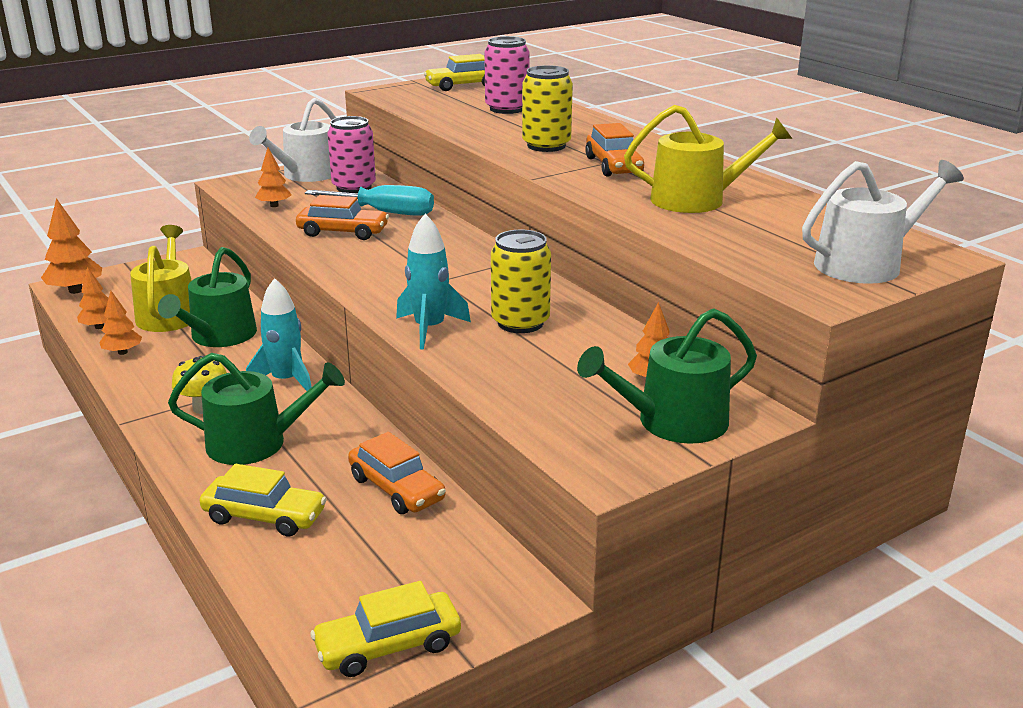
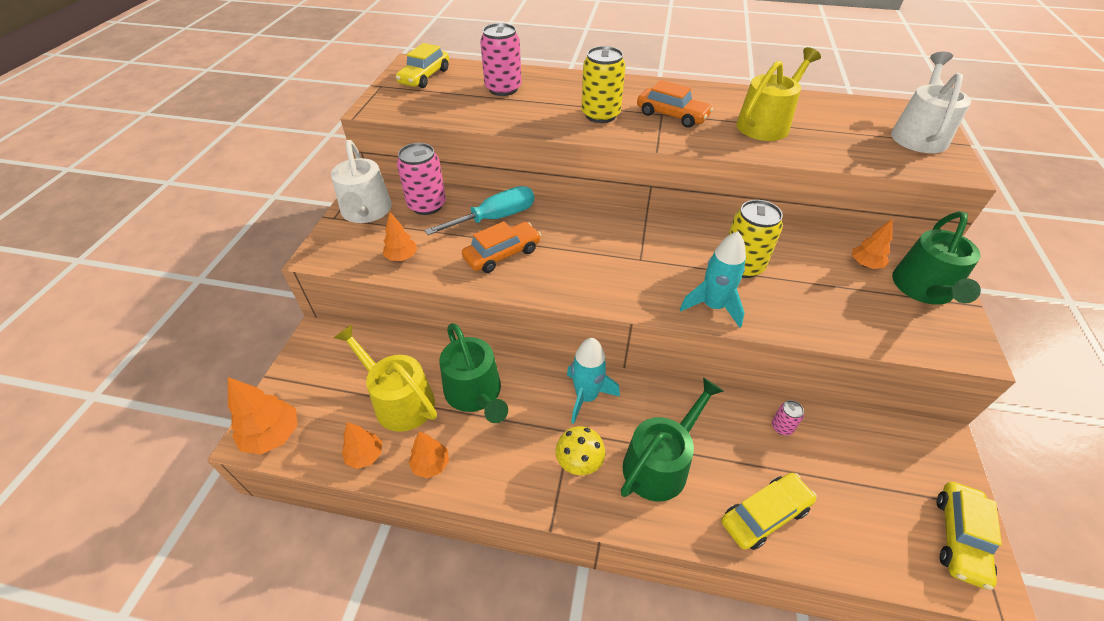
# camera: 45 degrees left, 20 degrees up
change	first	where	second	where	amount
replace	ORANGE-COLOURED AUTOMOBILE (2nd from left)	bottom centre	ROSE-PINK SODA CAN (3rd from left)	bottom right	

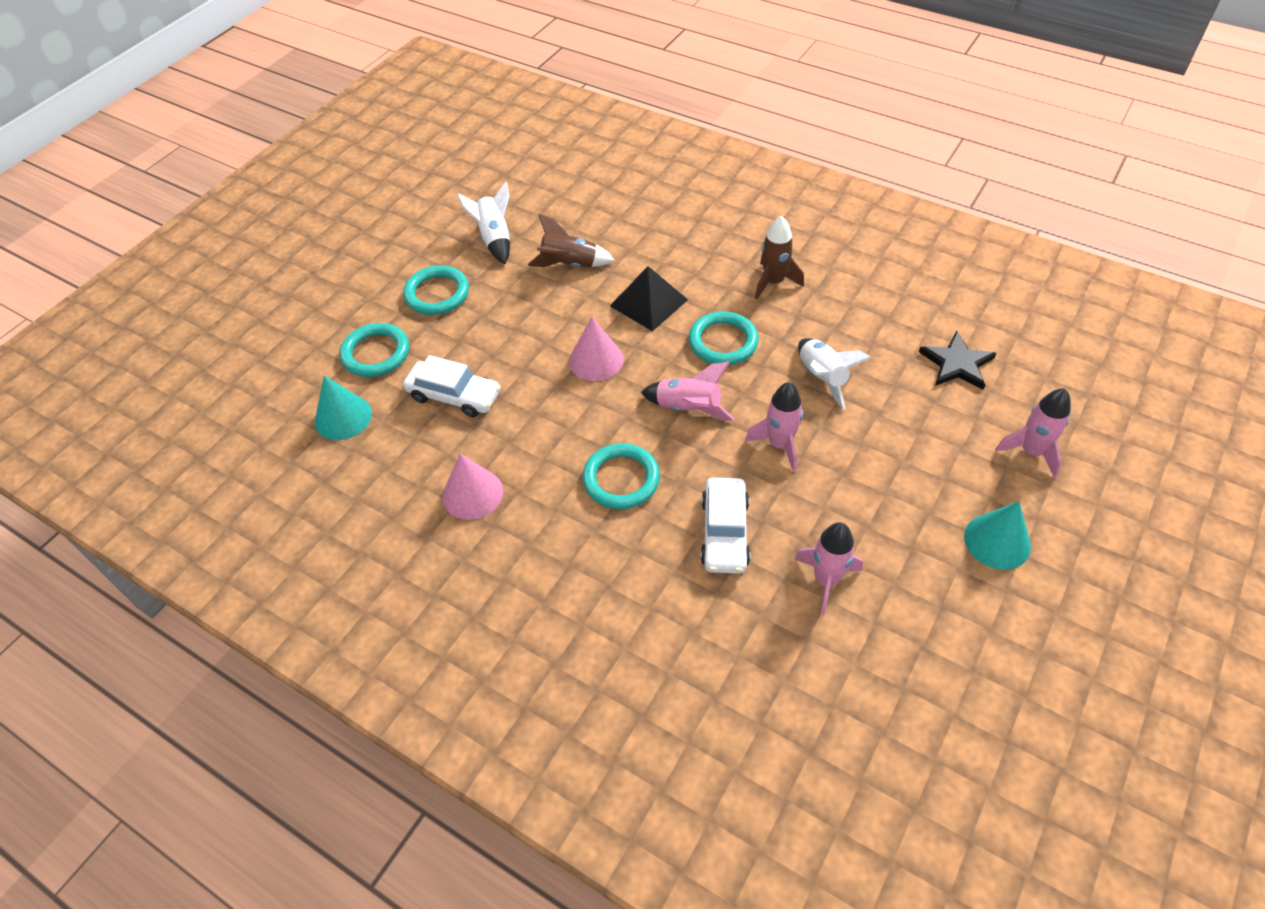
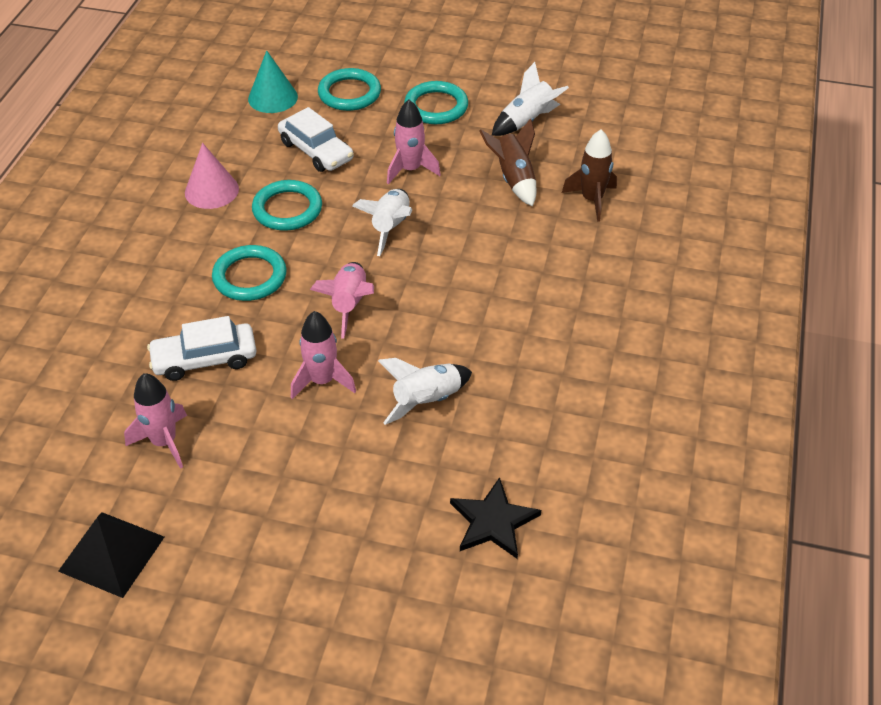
# camera: 70 degrees right, 5 degrees down
change	first	where	second	where	amount
delete	AQUA SOLID CONE (2nd from left)	middle right			
move	JET-BLACK SOLID PYRAMID	top centre		bottom left	
move	AQUA HOOP (4th from left in the first image)	centre	AQUA HOOP (2nd from left)	top left	
move	RUSSET ROCKET (2nd from left)	top centre		top right	
move	ROSE-PINK ROCKET (4th from left)	middle right		top centre	
replace	ROSE-PINK SOLID CONE (2nd from left)	centre	WHITE ROCKET (1st from left)	top centre	
rotate	WHITE AUTOMOBILE (1st from left in the first image)	centre	WHITE AUTOMOBILE (2nd from left)	top centre	45 degrees counterclockwise

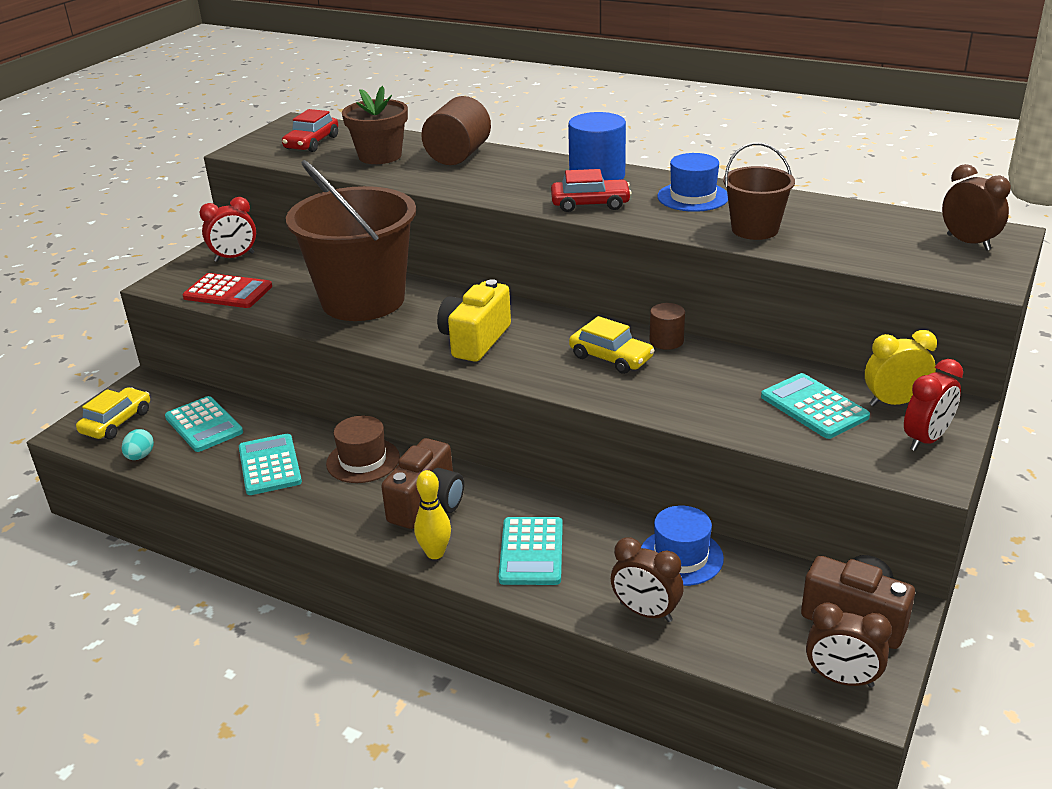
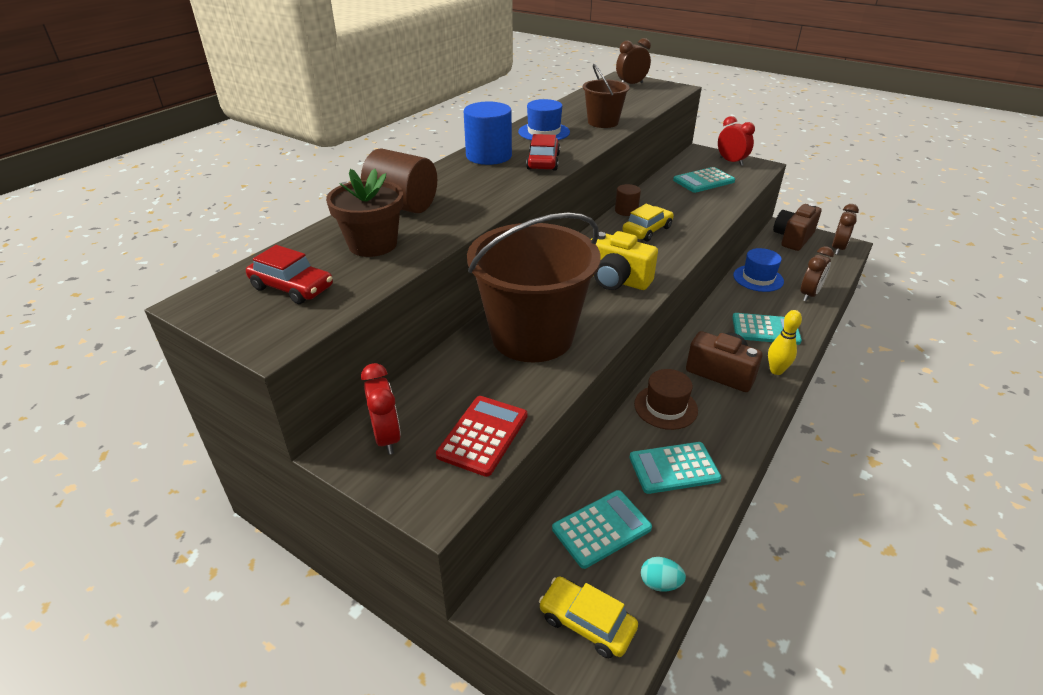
# camera: 85 degrees left, 5 degrees up
change	first	where	second	where	amount
delete	GOLDEN BEDSIDE CLOCK	middle right			

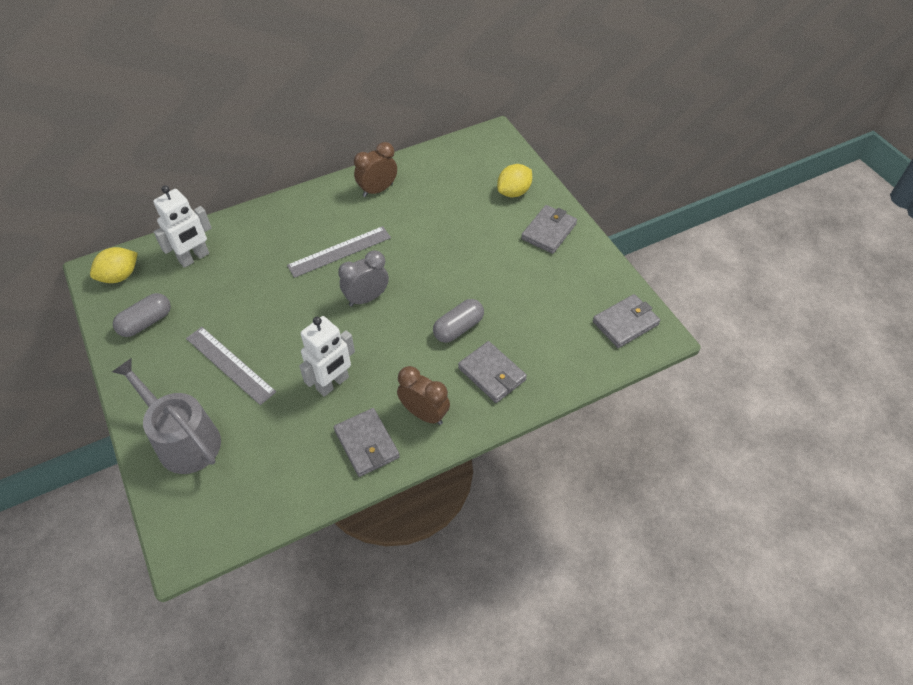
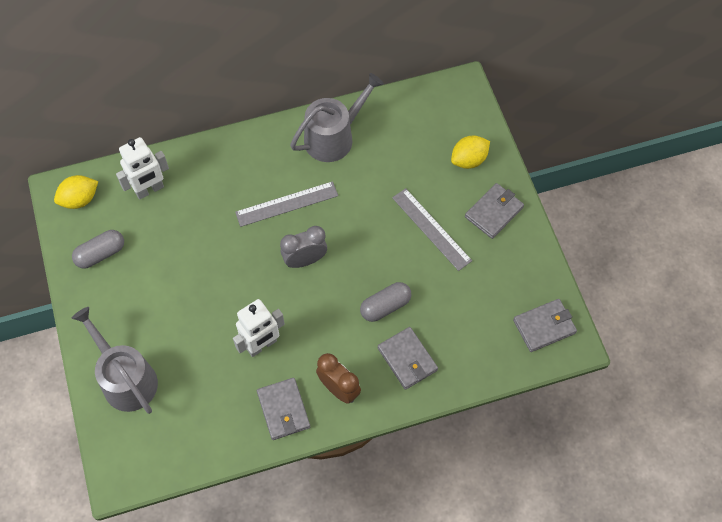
# camera: 10 degrees right, 10 degrees up
change	first	where	second	where	amount
move	GRAY RULER (1st from left in the first image)	middle left	GRAY RULER (2nd from left)	centre	
replace	RUSSET BEDSIDE CLOCK (1st from left)	top centre	GRAY SPRINKLING CAN (2nd from left)	top centre	

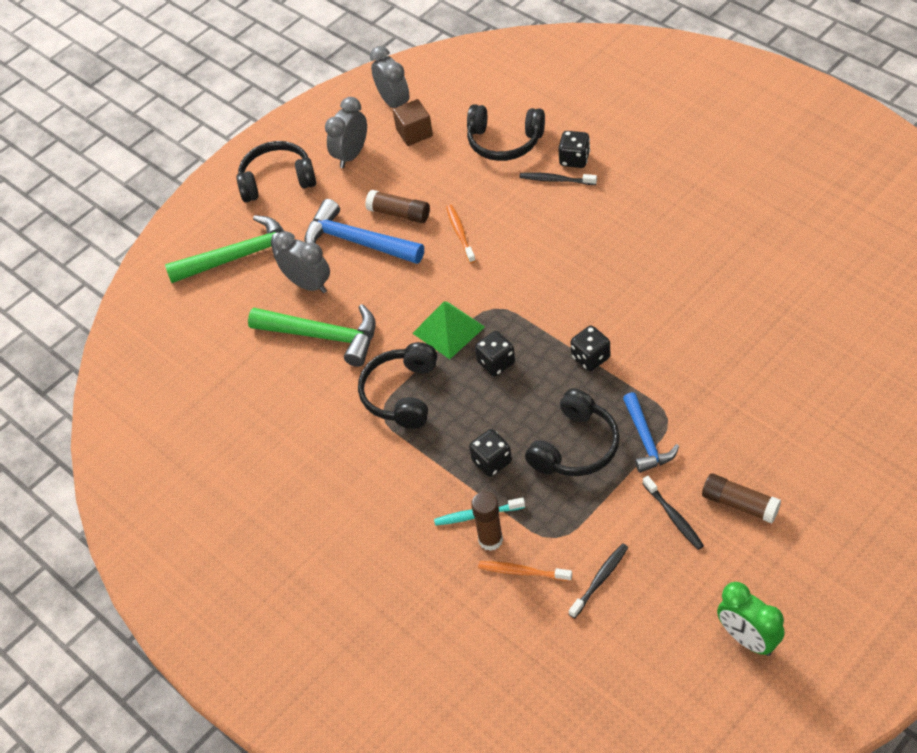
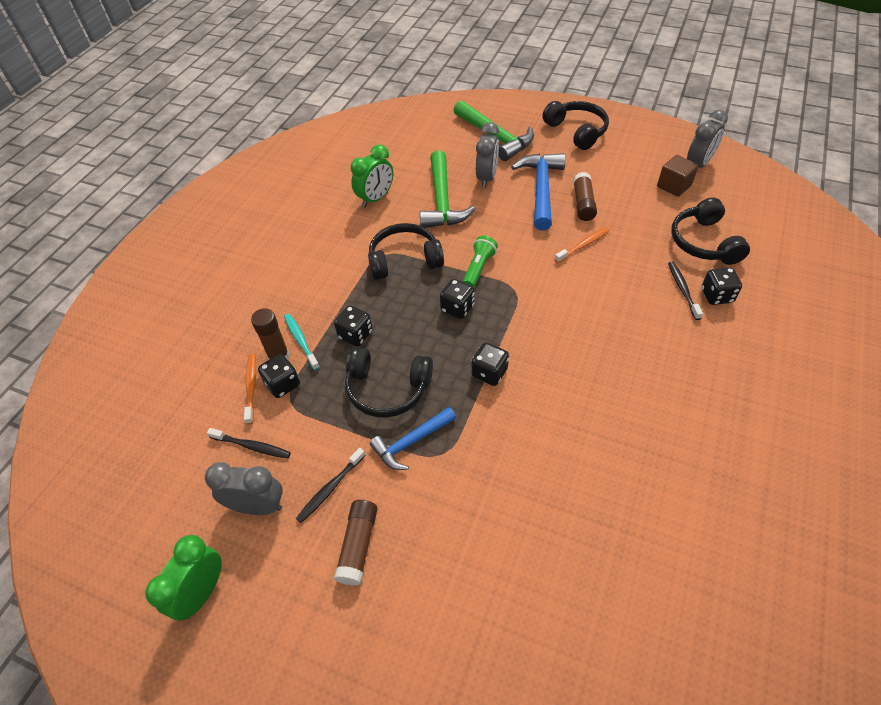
# camera: 65 degrees right, 0 degrees up
change	first	where	second	where	amount
insert			JET-BLACK GAME DIE (1st from left)	middle left	
insert			LEAF-GREEN BEDSIDE CLOCK (2nd from left)	top centre	
move	GRAY BEDSIDE CLOCK (2nd from left in the first image)	top centre	GRAY BEDSIDE CLOCK (1st from left)	bottom left	
replace	LEAF-GREEN SOLID PYRAMID	centre	LEAF-GREEN TORCH	centre	

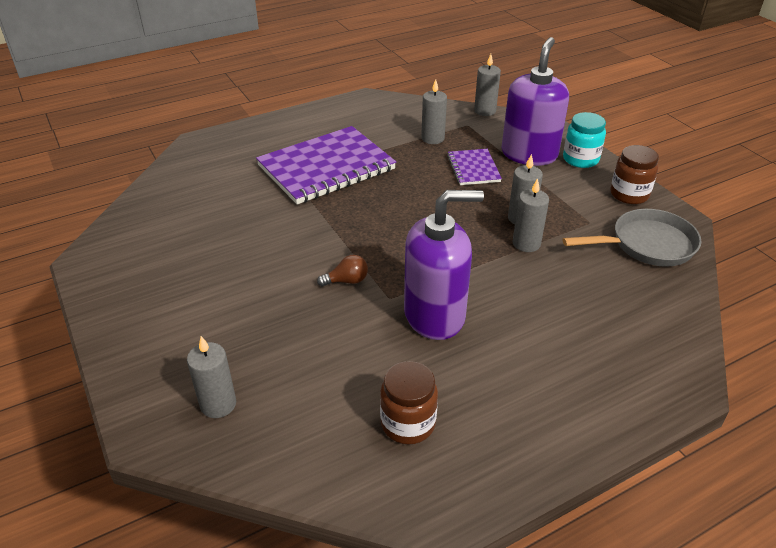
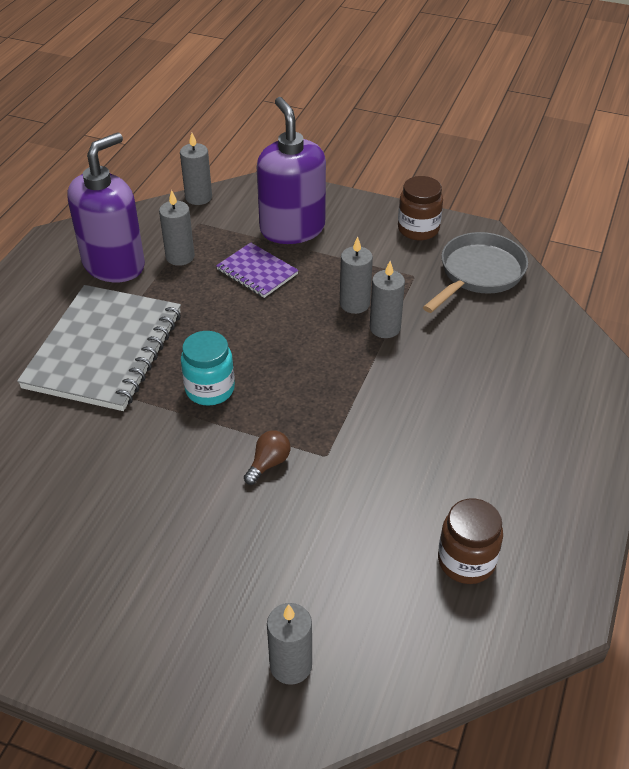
# camera: 40 degrees left, 5 degrees up
change	first	where	second	where	amount
move	ROYAL PURPLE PUMP BOTTLE (1st from left)	centre		top left	
move	AQUA PRESERVE JAR	top right		middle left	
recolor	ROYAL PURPLE NOTEPAD (1st from left)	top centre	GRAY NOTEPAD	middle left	

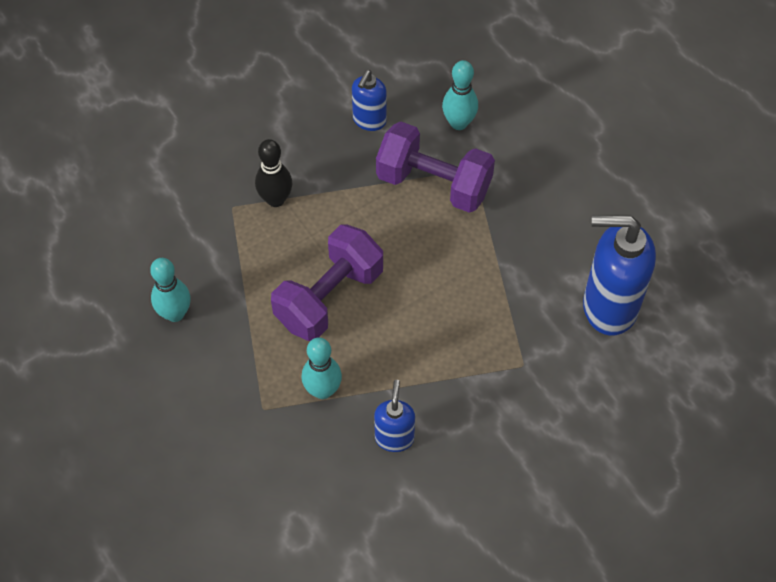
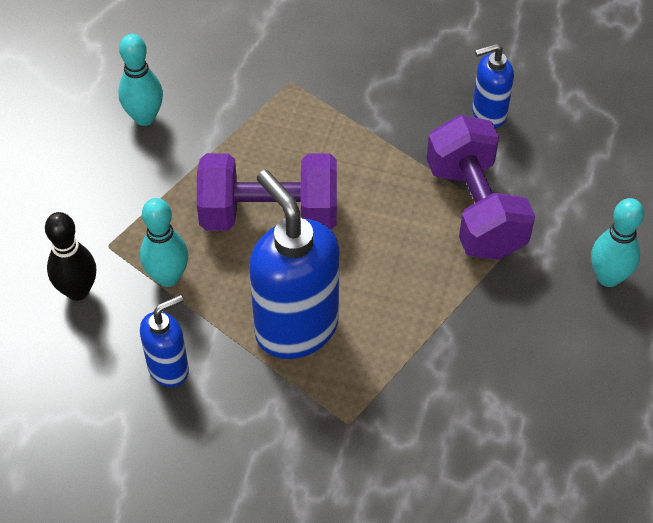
# camera: 50 degrees right, 5 degrees down
change	first	where	second	where	amount
move	JET-BLACK SKITTLE	top centre		middle left	
move	AQUA SKITTLE (3rd from left)	top centre		middle right	
move	ROYAL BLUE PUMP BOTTLE (3rd from left in the first image)	middle right	ROYAL BLUE PUMP BOTTLE (2nd from left)	centre	

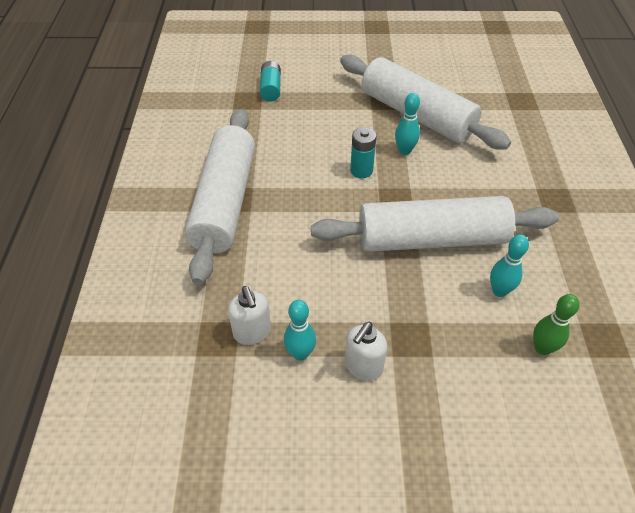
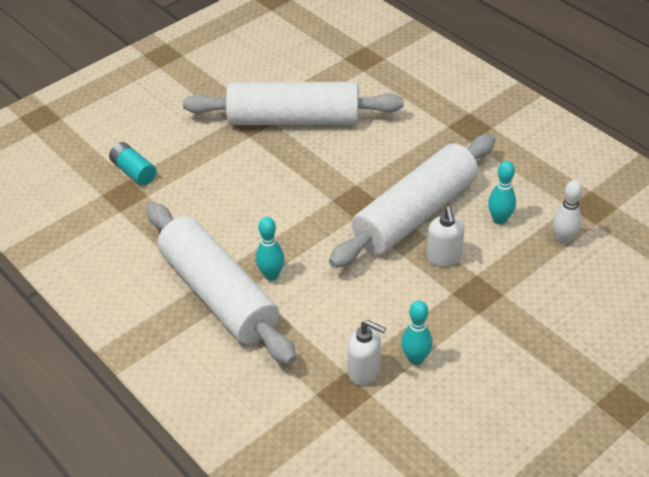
# camera: 40 degrees left, 5 degrees down
change	first	where	second	where	amount
delete	AQUA POWER CELL (2nd from left)	top centre			
move	WHITE PUMP BOTTLE (2nd from left)	bottom centre		middle right	
move	AQUA SKITTLE (2nd from left in the first image)	top centre	AQUA SKITTLE (1st from left)	centre	
recolor	LEAF-GREEN SKITTLE	middle right	WHITE SKITTLE	middle right	

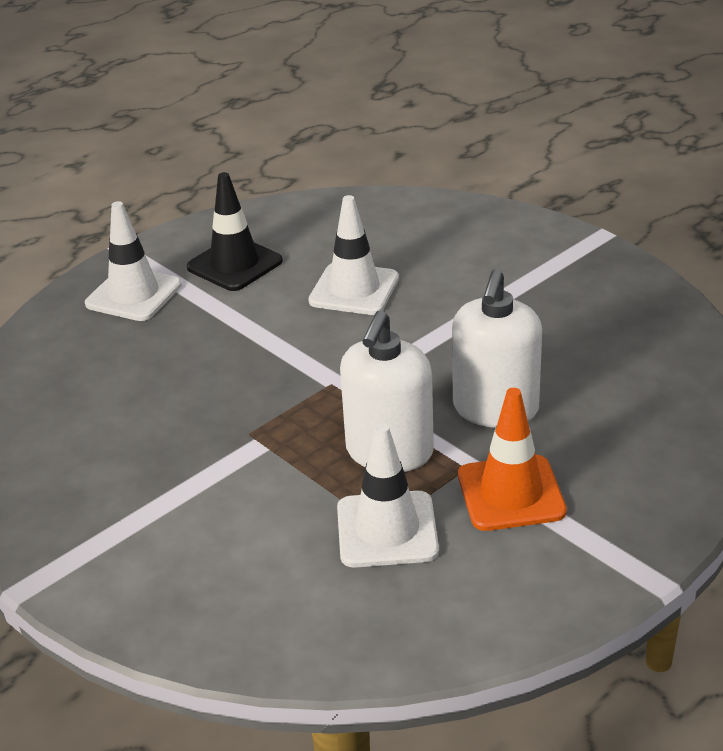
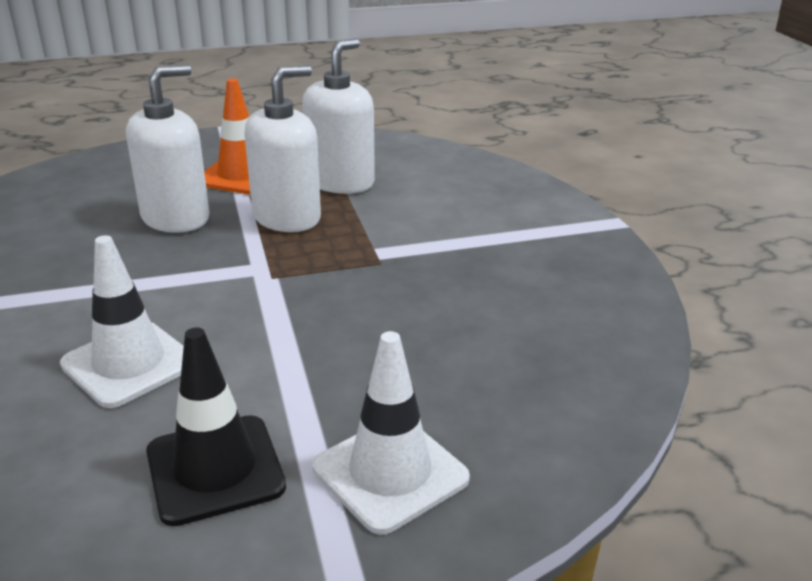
# camera: 155 degrees left, 5 degrees down
change	first	where	second	where	amount
replace	WHITE SAFETY CONE (3rd from left)	centre	WHITE PUMP BOTTLE (3rd from left)	top centre	

